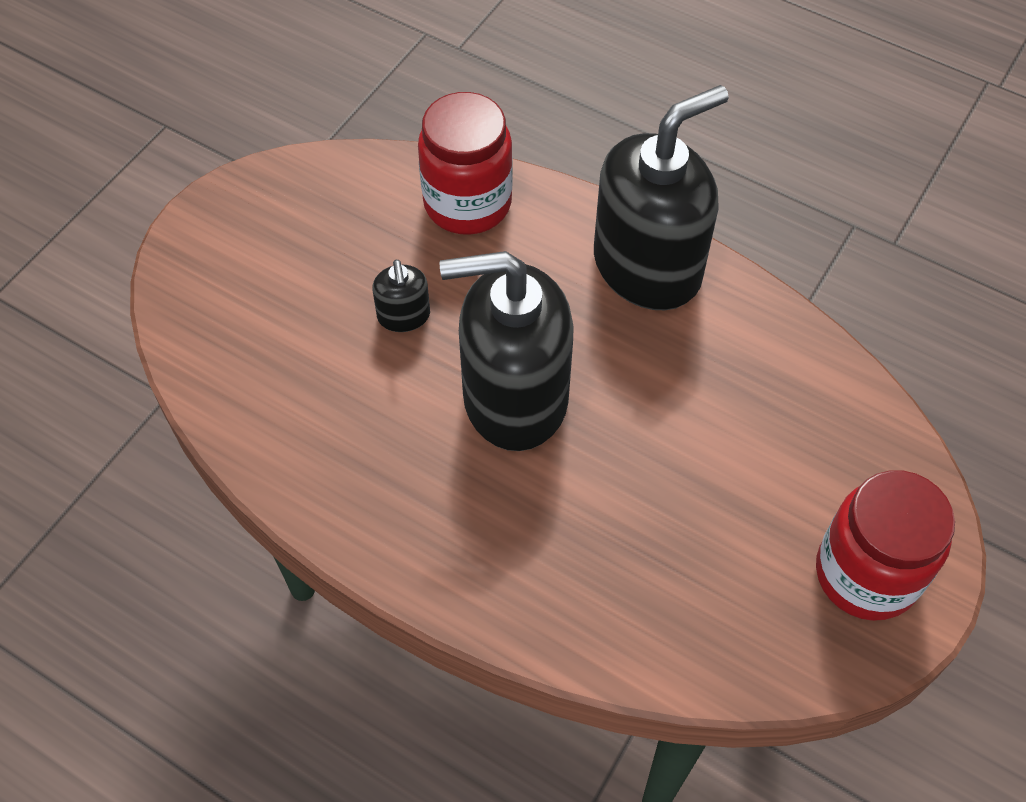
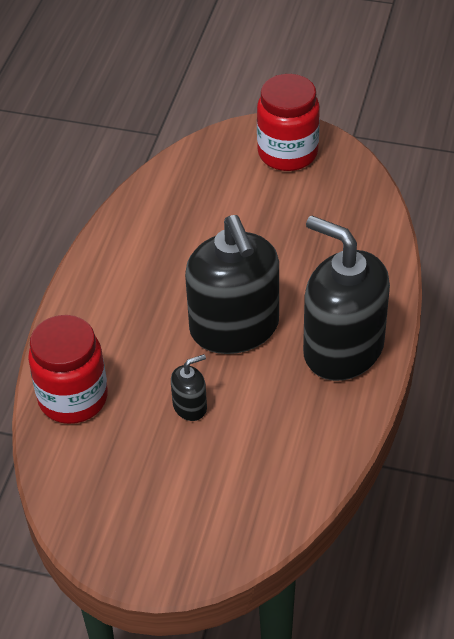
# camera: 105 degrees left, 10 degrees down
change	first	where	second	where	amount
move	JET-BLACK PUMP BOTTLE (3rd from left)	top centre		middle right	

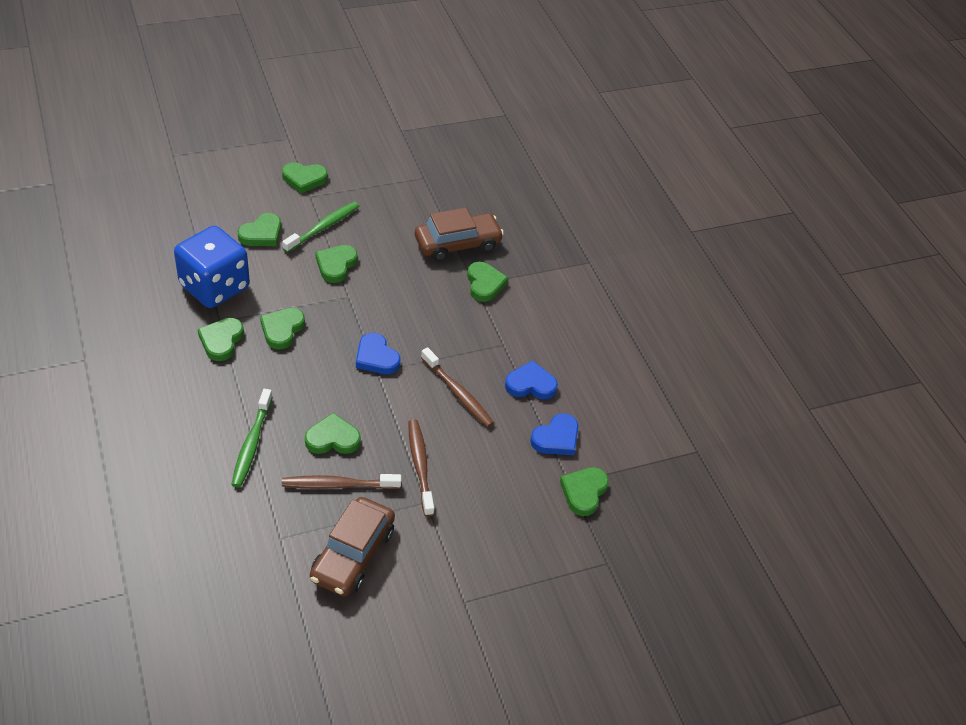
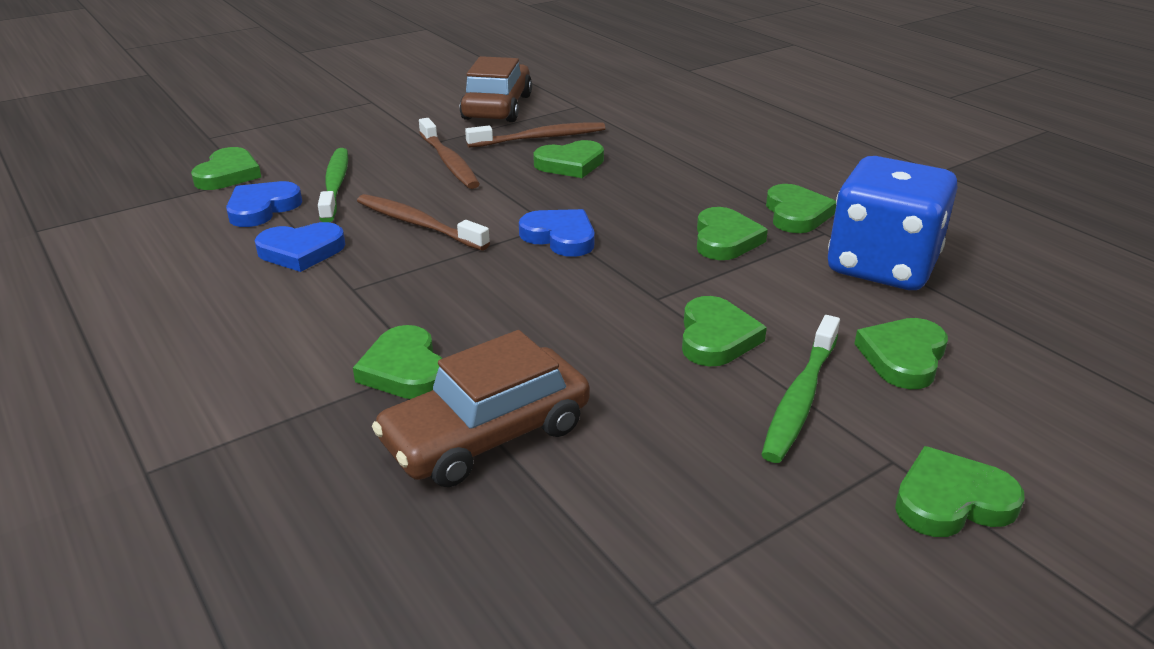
# camera: 170 degrees right, 15 degrees down
change	first	where	second	where	amount
move	LEAF-GREEN TOOTH BRUSH (1st from left)	middle left		top left	

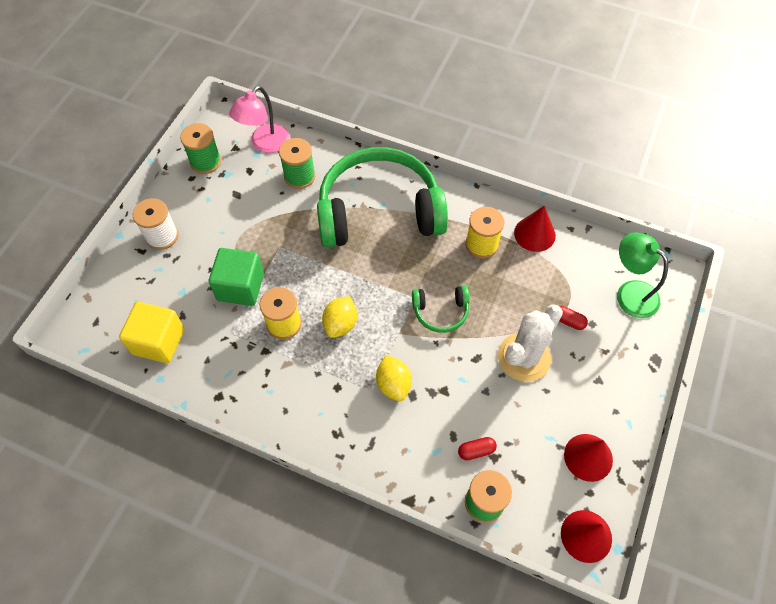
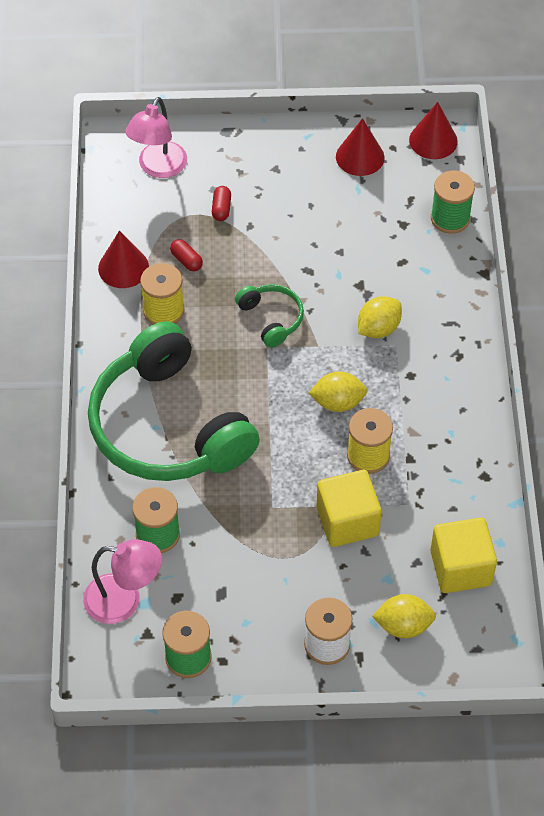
# camera: 115 degrees left, 5 degrees down
change	first	where	second	where	amount
delete	WHITE SAGUARO CACTUS	middle right			
insert			GOLDEN TOY LEMON (3rd from left)	bottom right	
move	CRIMSON CAPSULE (1st from left)	bottom centre		top centre	
recolor	LEAF-GREEN BLOCK	middle left	GOLDEN BLOCK (1st from left)	centre	
recolor	LEAF-GREEN READING LAMP	middle right	ROSE-PINK READING LAMP (2nd from left)	top left	

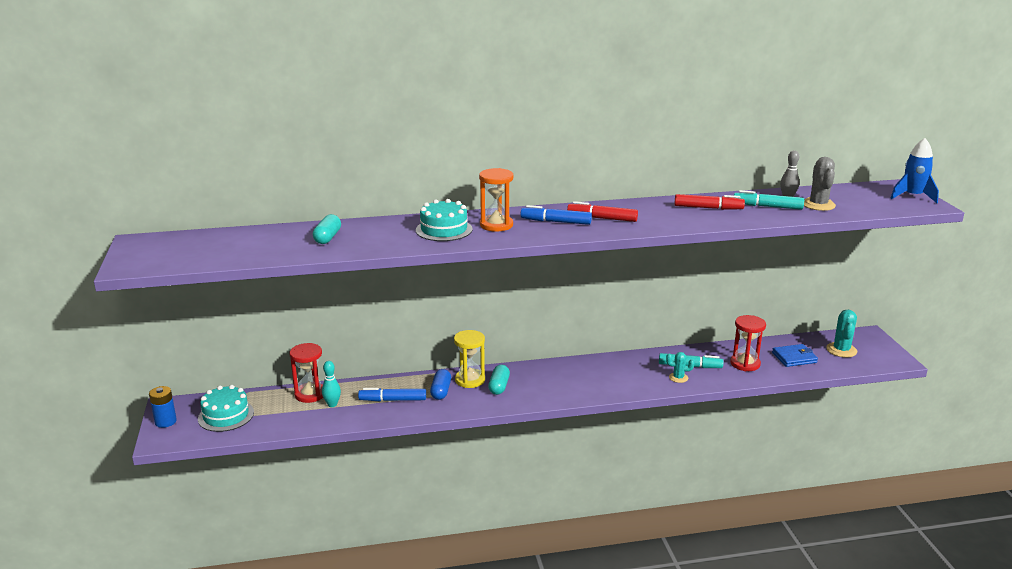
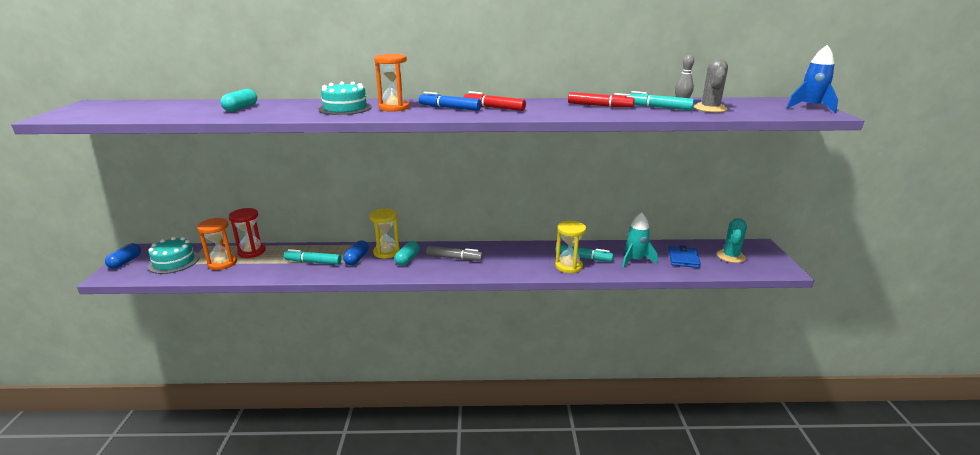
# camera: 10 degrees right, 0 degrees up
change	first	where	second	where	amount
delete	AQUA SKITTLE	bottom left			
insert			ORANGE-COLOURED SAND TIMER (1st from left)	middle left	
insert			GRAY MARKER PEN	centre	
replace	ROYAL BLUE POWER CELL	bottom left	ROYAL BLUE CAPSULE (1st from left)	middle left	
replace	AQUA SAGUARO CACTUS (1st from left)	middle right	GOLDEN SAND TIMER (2nd from left)	centre	
replace	CRIMSON SAND TIMER (2nd from left)	middle right	AQUA ROCKET	centre	
recolor	ROYAL BLUE MARKER PEN (1st from left)	bottom centre	AQUA MARKER PEN (1st from left)	middle left	
rotate	ROYAL BLUE BILLFOLD	middle right		middle right	75 degrees counterclockwise

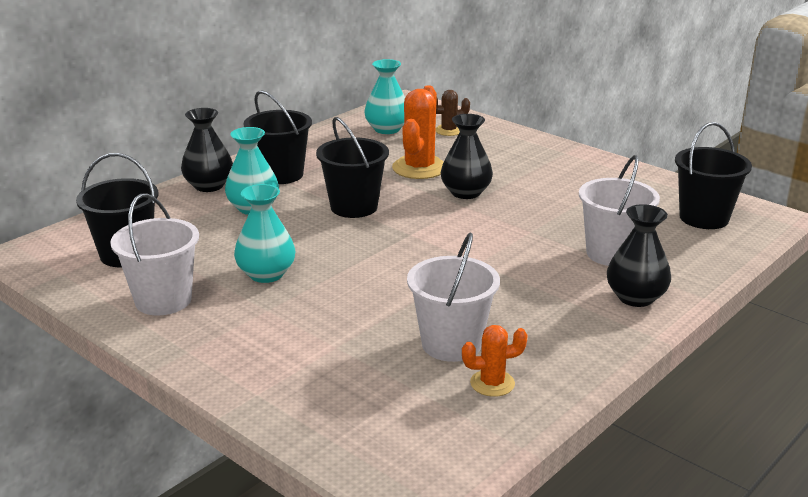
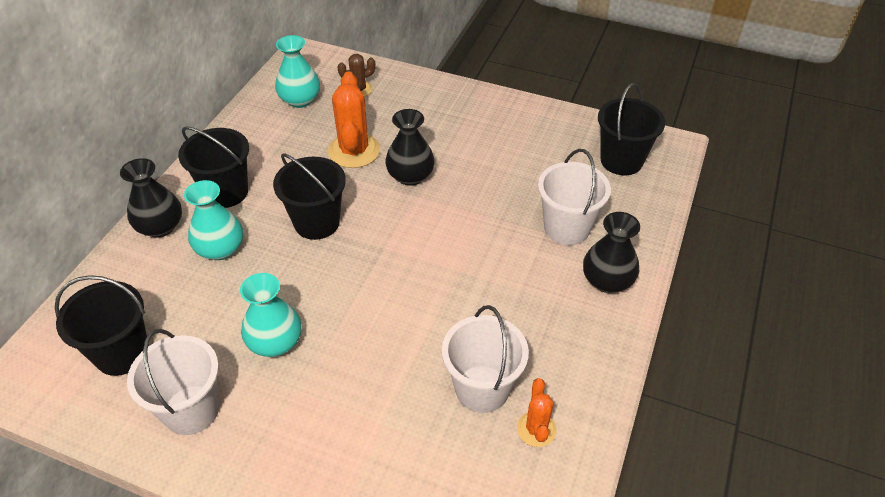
# camera: 20 degrees left, 20 degrees up
change	first	where	second	where	amount
rotate	ORANGE-COLOURED SAGUARO CACTUS (2nd from left)	bottom centre		bottom centre	60 degrees counterclockwise

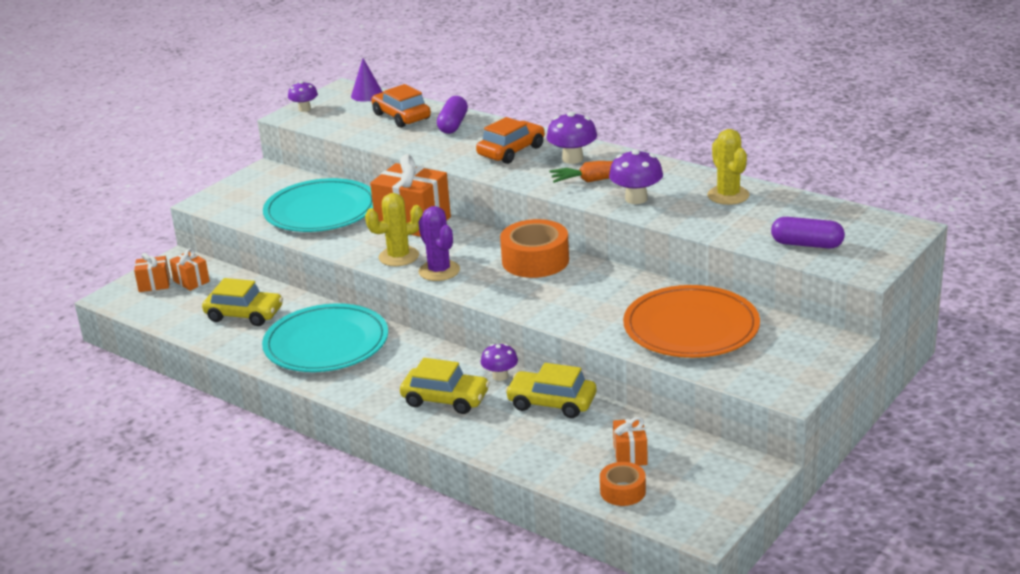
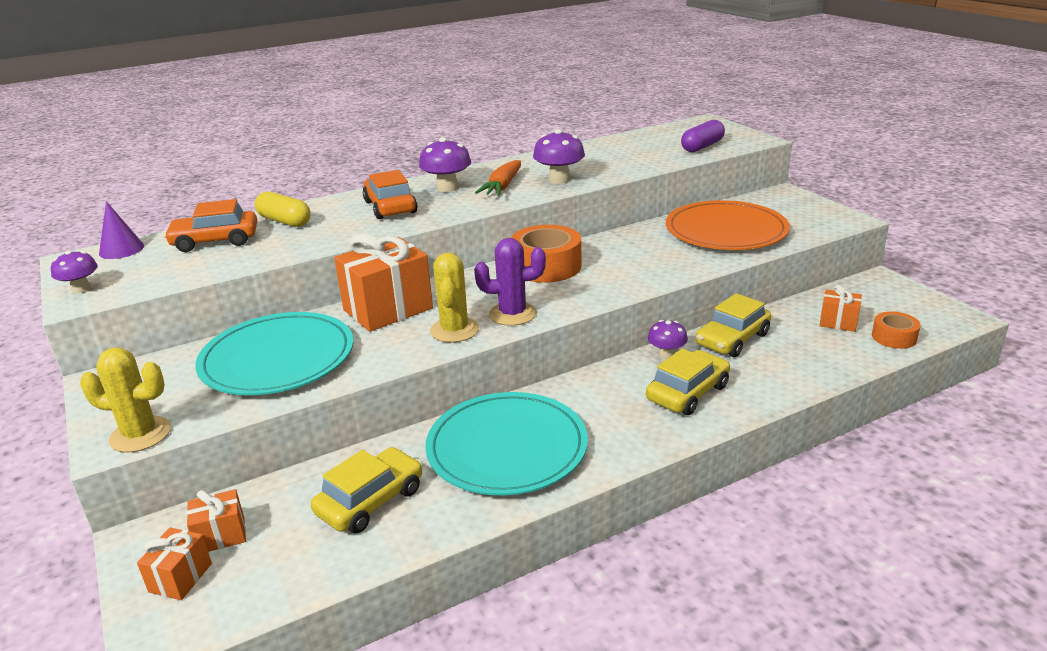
# camera: 65 degrees left, 0 degrees up
change	first	where	second	where	amount
move	GOLDEN SAGUARO CACTUS (2nd from left in the first image)	top right	GOLDEN SAGUARO CACTUS (1st from left)	middle left	
recolor	ROYAL PURPLE CAPSULE (1st from left)	top centre	GOLDEN CAPSULE	top left	

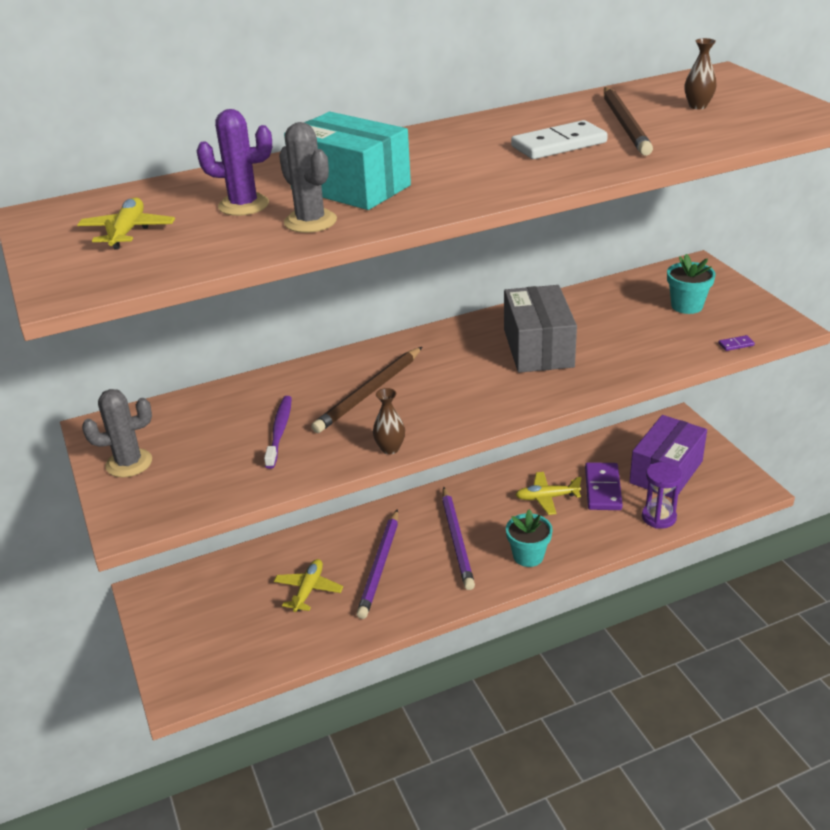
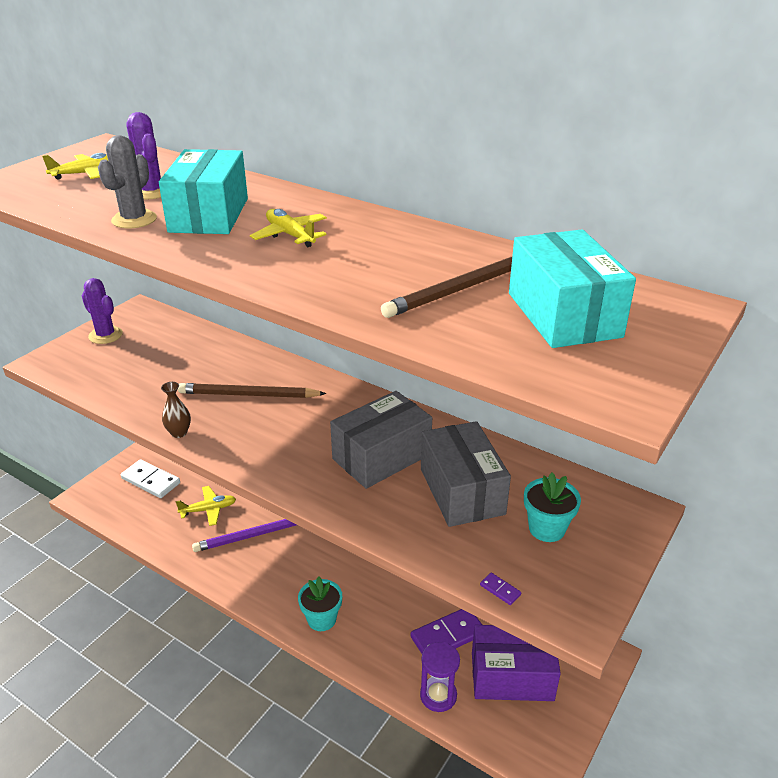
# camera: 55 degrees right, 0 degrees up
change	first	where	second	where	amount
delete	ROYAL PURPLE TOOTH BRUSH	centre			
delete	ROYAL PURPLE LEAD PENCIL (2nd from left)	centre			
insert			GRAY PARCEL (2nd from left)	centre	
move	WHITE DOMINO PIECE	top right		middle left	
move	GOLDEN TOY PLANE (3rd from left)	centre		top centre	
replace	RUSSET FLOWER VASE (2nd from left)	top right	AQUA PARCEL (2nd from left)	middle right	
recolor	GRAY SAGUARO CACTUS (1st from left)	middle left	ROYAL PURPLE SAGUARO CACTUS (1st from left)	middle left	

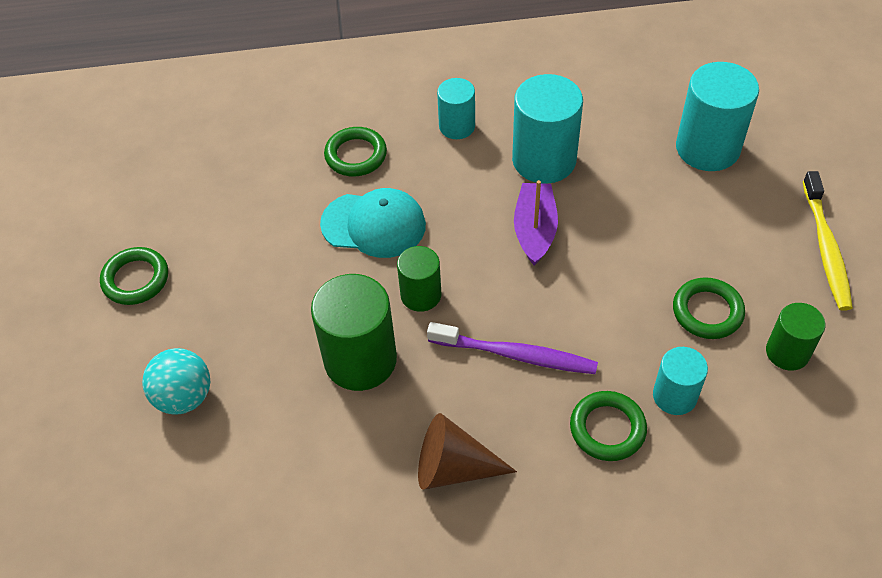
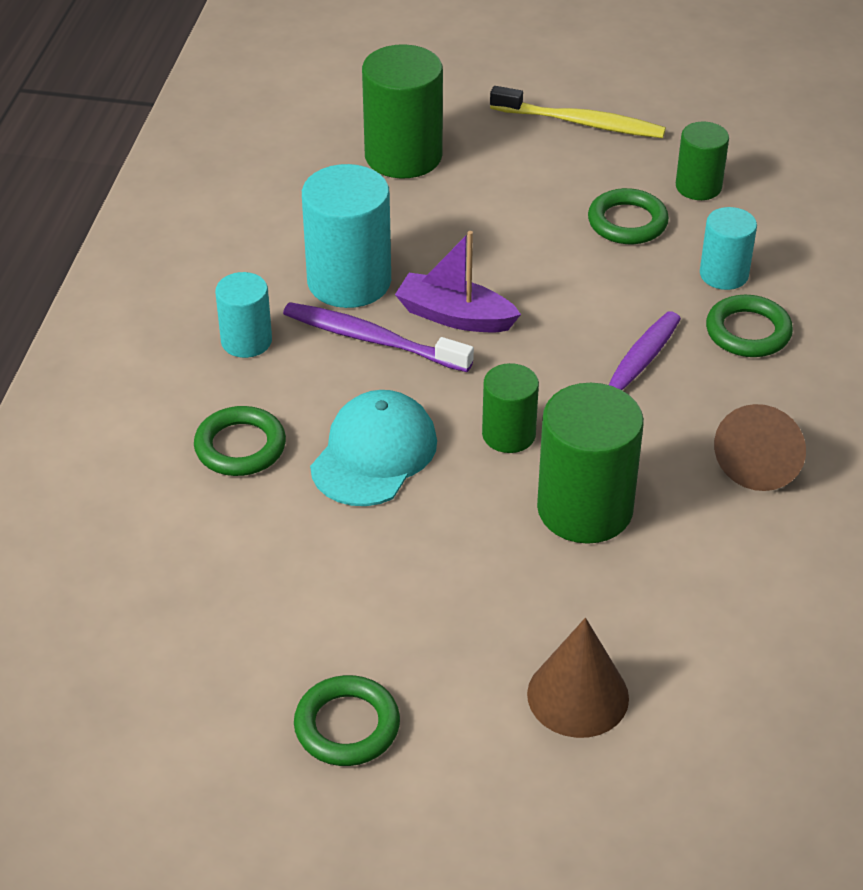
# camera: 75 degrees left, 10 degrees down
change	first	where	second	where	amount
insert			ROYAL PURPLE TOOTH BRUSH (1st from left)	centre	
replace	AQUA PLAY BALL	middle left	RUSSET SOLID CONE (1st from left)	bottom right	
recolor	AQUA SOLID CYLINDER (4th from left)	top right	LEAF-GREEN SOLID CYLINDER (1st from left)	top centre	

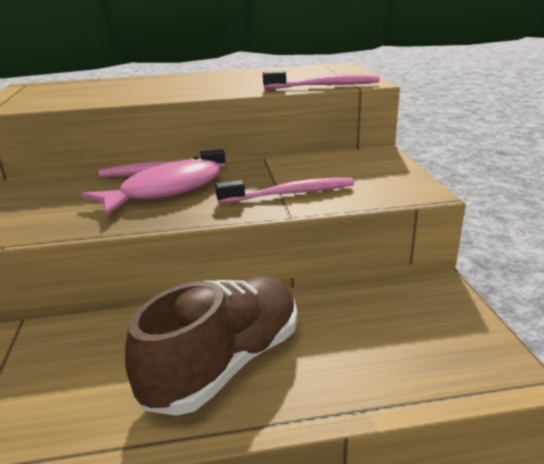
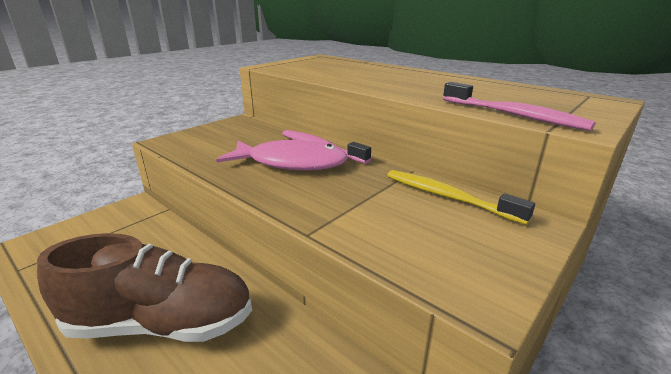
# camera: 50 degrees right, 0 degrees up
change	first	where	second	where	amount
delete	ROSE-PINK TOOTH BRUSH (2nd from left)	centre			
insert			GOLDEN TOOTH BRUSH	middle right	

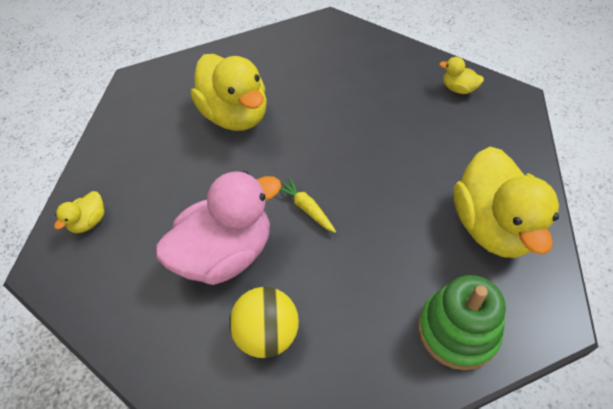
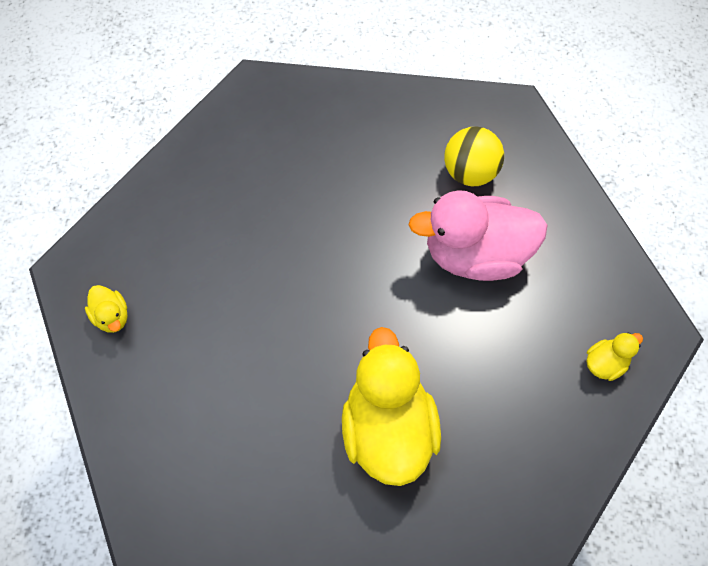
# camera: 155 degrees left, 10 degrees up
change	first	where	second	where	amount
delete	GOLDEN CARROT	centre			
delete	LEAF-GREEN STACKING TOY	bottom right			
delete	GOLDEN RUBBER DUCK (4th from left)	middle right			

